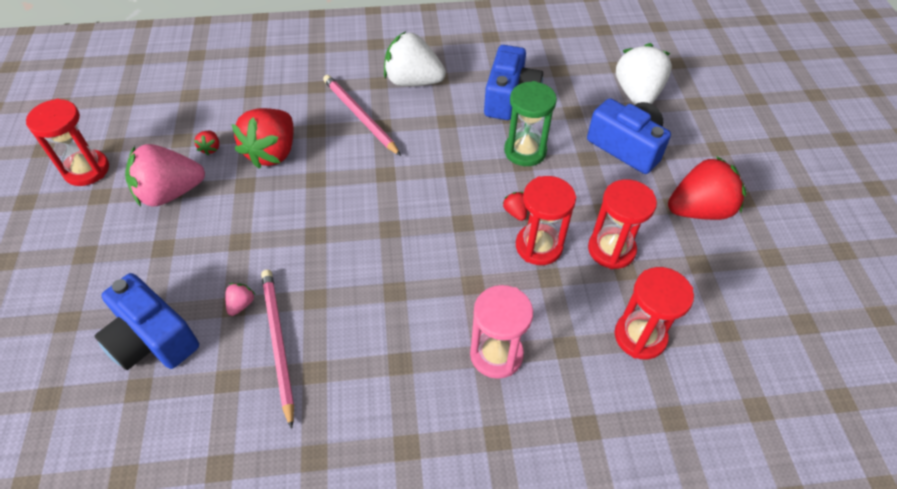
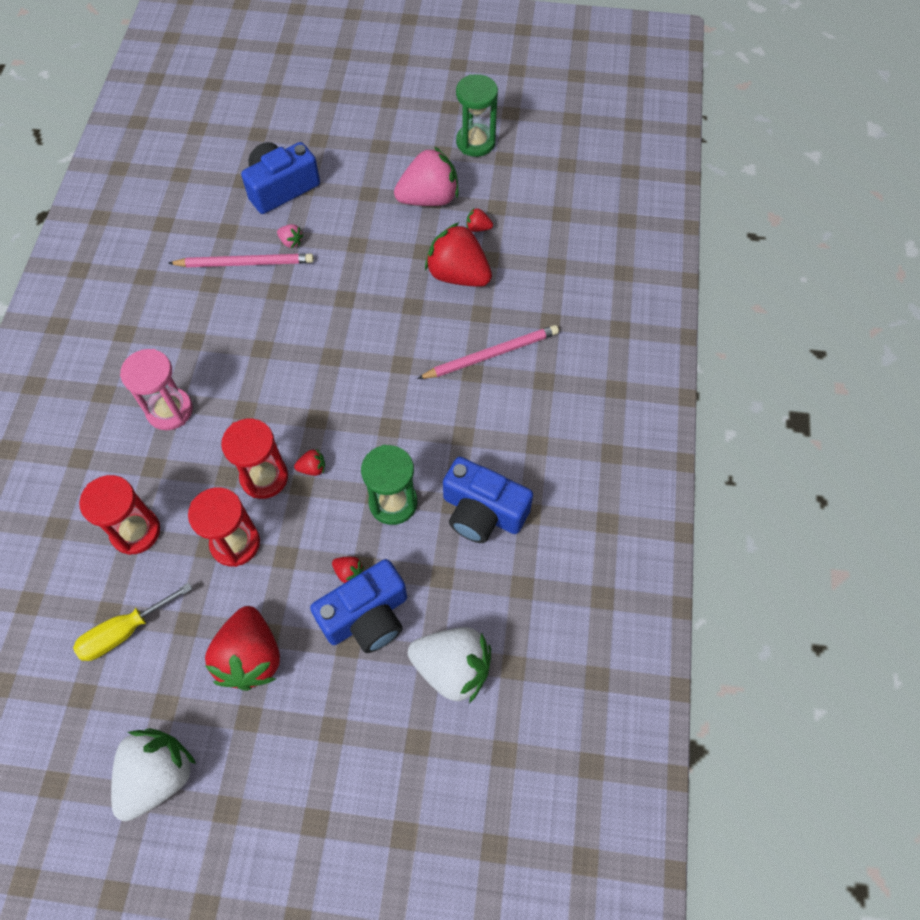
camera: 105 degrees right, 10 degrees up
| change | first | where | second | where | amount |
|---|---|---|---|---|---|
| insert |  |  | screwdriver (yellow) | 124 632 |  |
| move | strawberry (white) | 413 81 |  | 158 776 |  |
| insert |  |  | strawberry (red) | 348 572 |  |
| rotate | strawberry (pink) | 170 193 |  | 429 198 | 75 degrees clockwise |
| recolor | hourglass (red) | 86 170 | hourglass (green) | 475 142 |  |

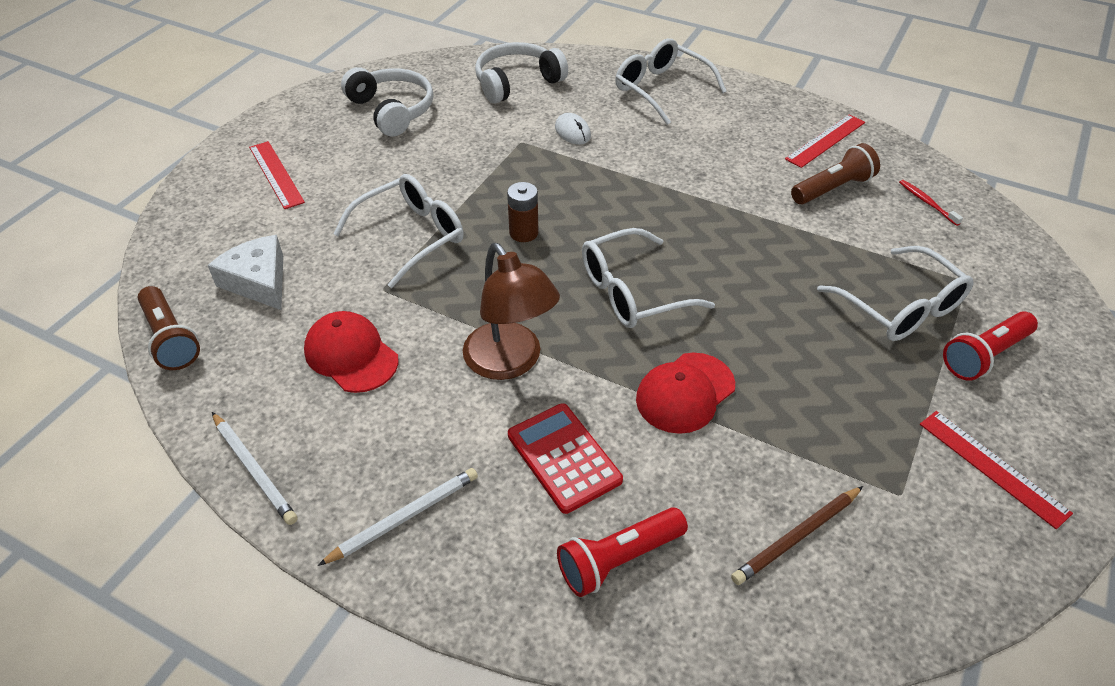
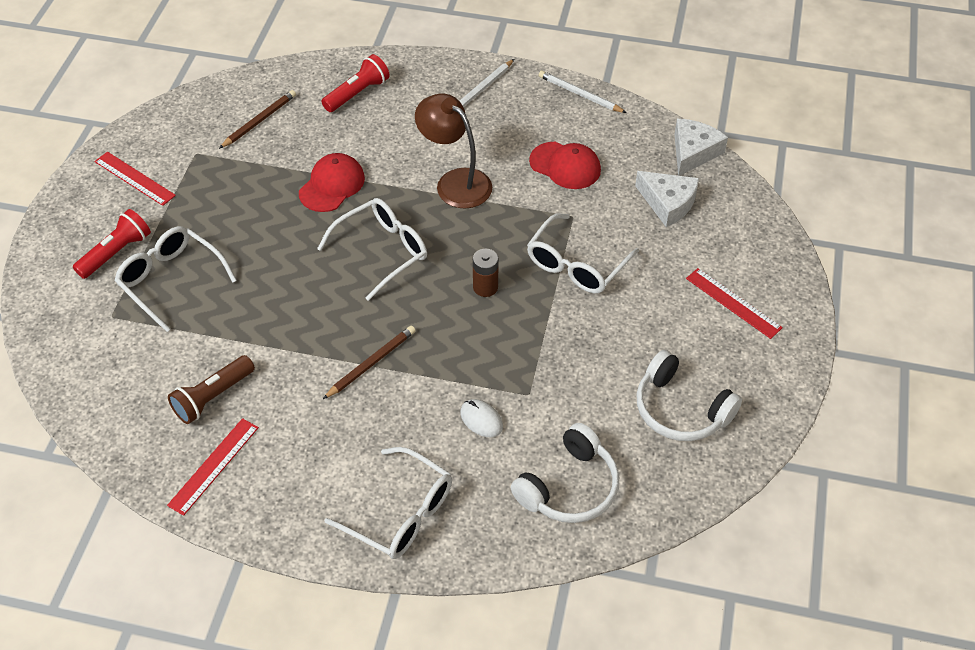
camera: 165 degrees right, 5 degrees up
| change | first | where | second | where | amount |
|---|---|---|---|---|---|
| insert |  |  | pencil (brown) | 371 363 |  |
| replace | flashlight (brown) | 171 339 | cheese (white) | 693 152 |  |
| delete | calculator (red) | 564 457 |  |  |  |
| delete | toothbrush (red) | 927 202 |  |  |  |

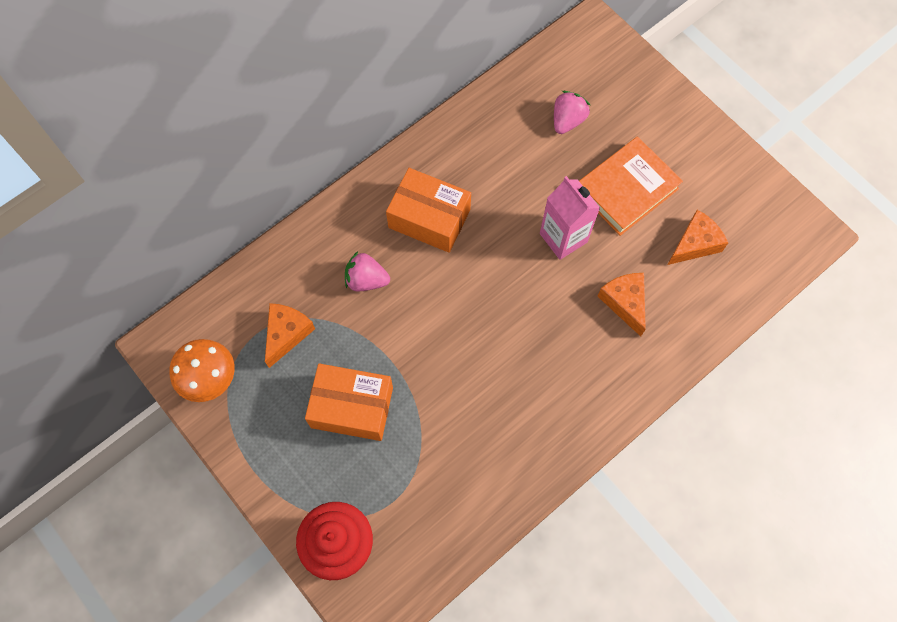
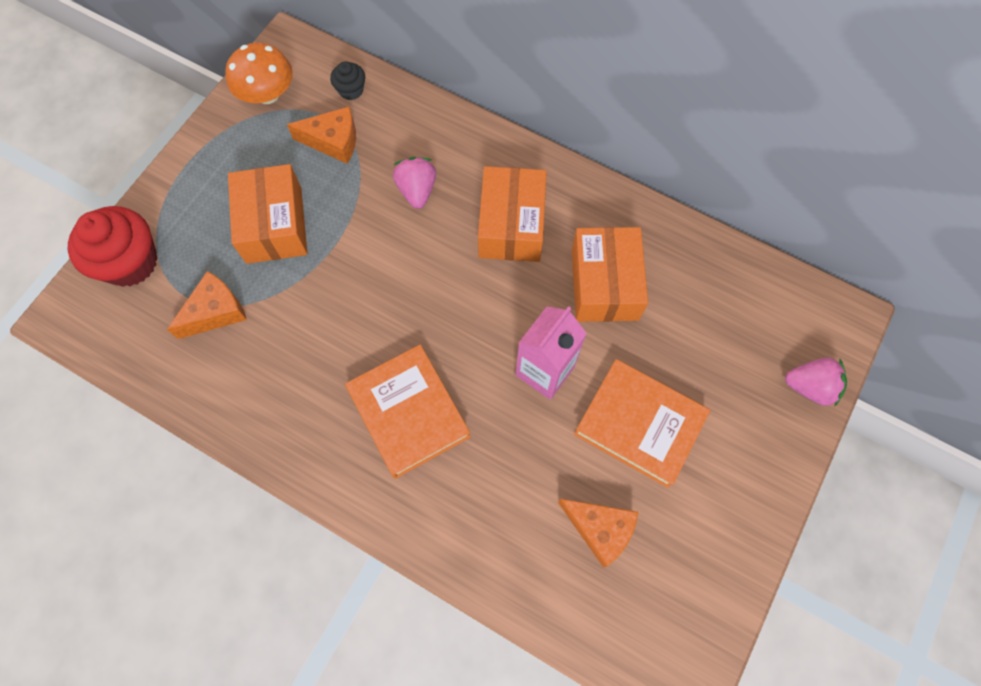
camera: 70 degrees right, 0 degrees up
| change | first | where | second | where | amount |
|---|---|---|---|---|---|
| move | cheese (orange) | 625 302 |  | 216 312 |  |
| insert |  |  | cupcake (black) | 351 90 |  |
| insert |  |  | book (orange) | 408 413 |  |
| insert |  |  | box (orange) | 604 284 |  |
| move | strawberry (pink) | 567 120 |  | 810 387 |  |

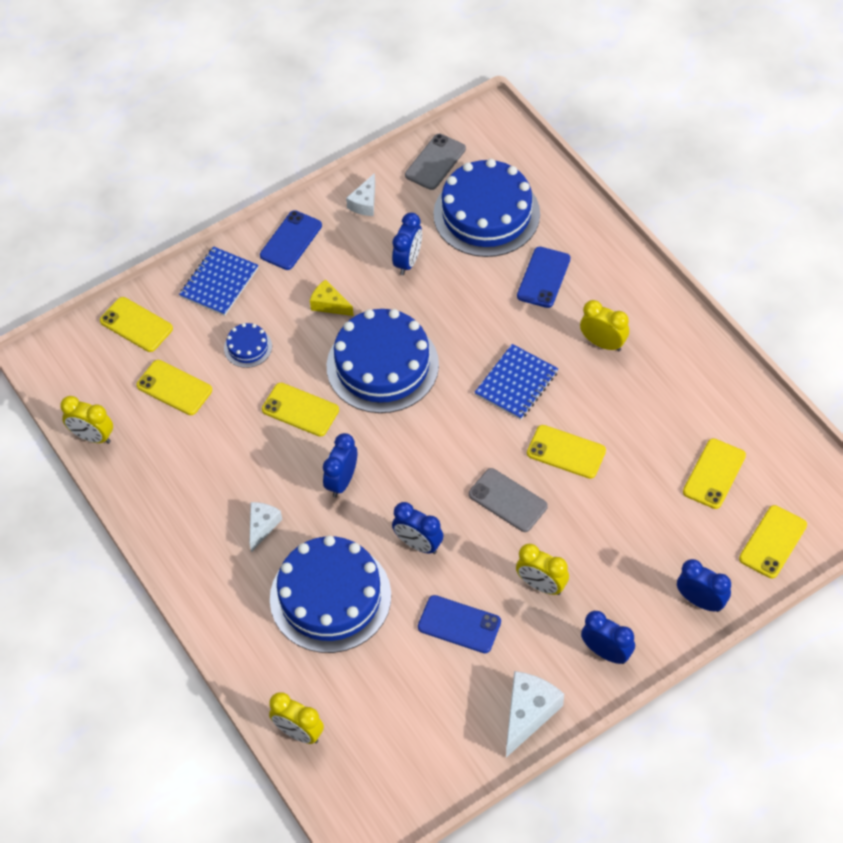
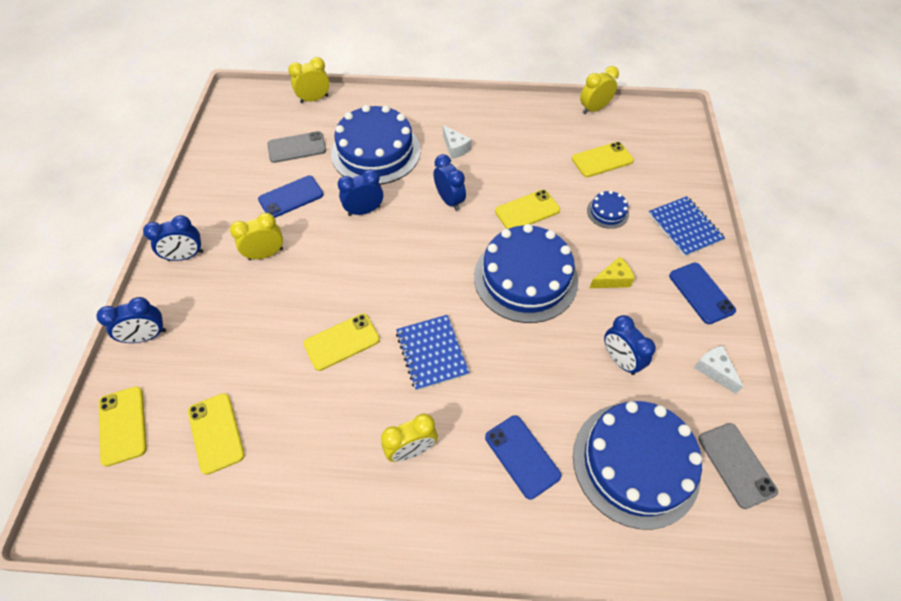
camera: 125 degrees right, 0 degrees up
| change | first | where | second | where | amount |
|---|---|---|---|---|---|
| move | phone (grey) | 507 500 |  | 297 147 |  |
| delete | phone (yellow) | 136 325 |  |  |  |
| delete | cheese (white) | 528 714 |  |  |  |

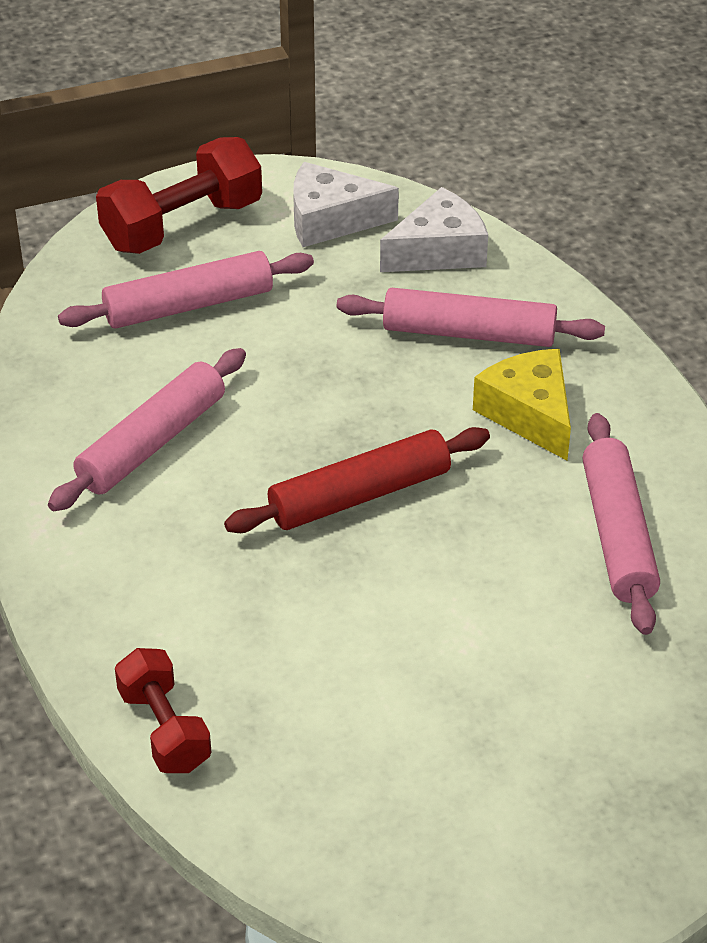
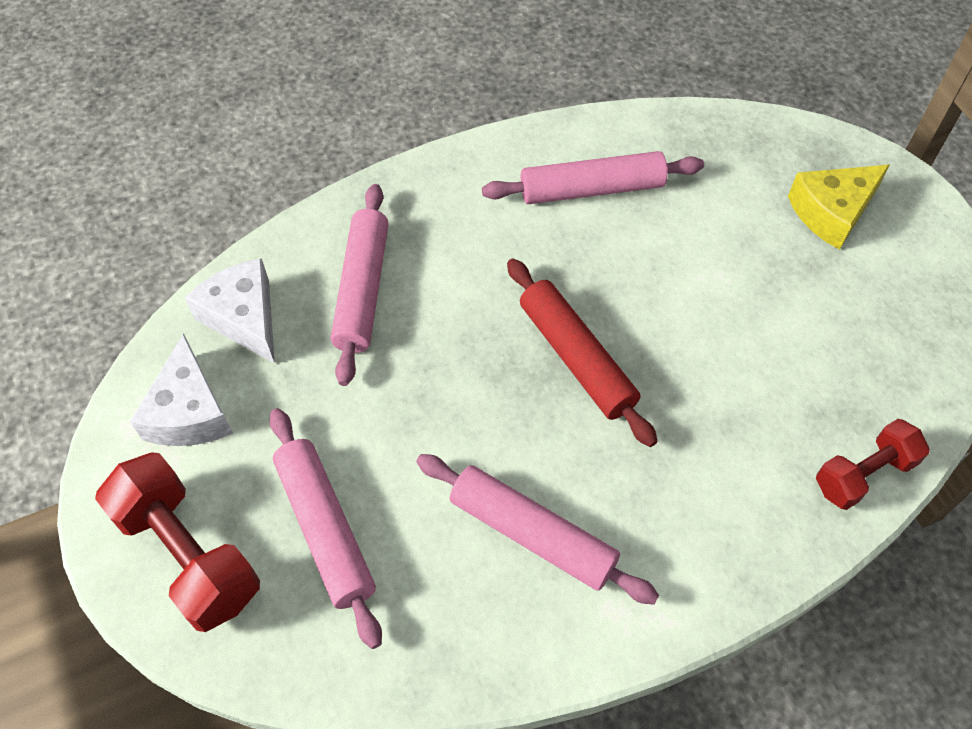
camera: 95 degrees left, 15 degrees up
| change | first | where | second | where | amount |
|---|---|---|---|---|---|
| move | cheese (yellow) | 529 414 |  | 832 212 |  |

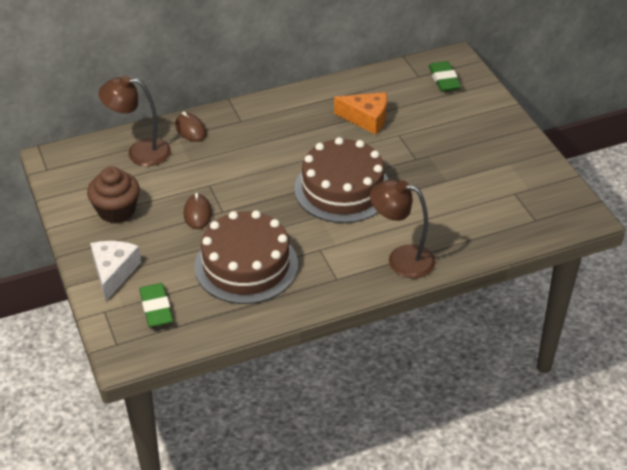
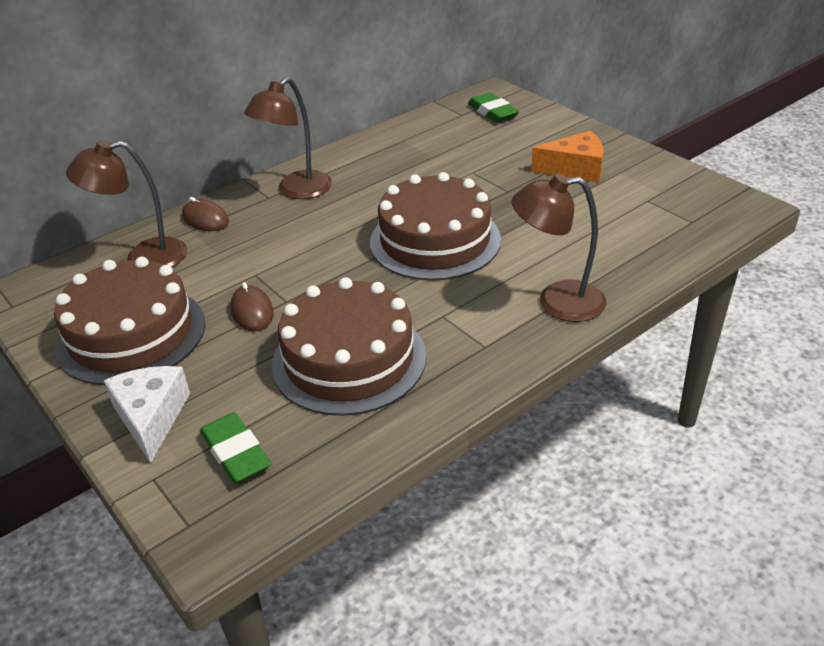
camera: 15 degrees left, 5 degrees down
| change | first | where | second | where | amount |
|---|---|---|---|---|---|
| replace | cupcake (brown) | 116 210 | cake (brown) | 131 334 |  |
| insert |  |  | lamp (brown) | 296 191 |  |
| move | cheese (orange) | 366 119 |  | 575 169 |  |

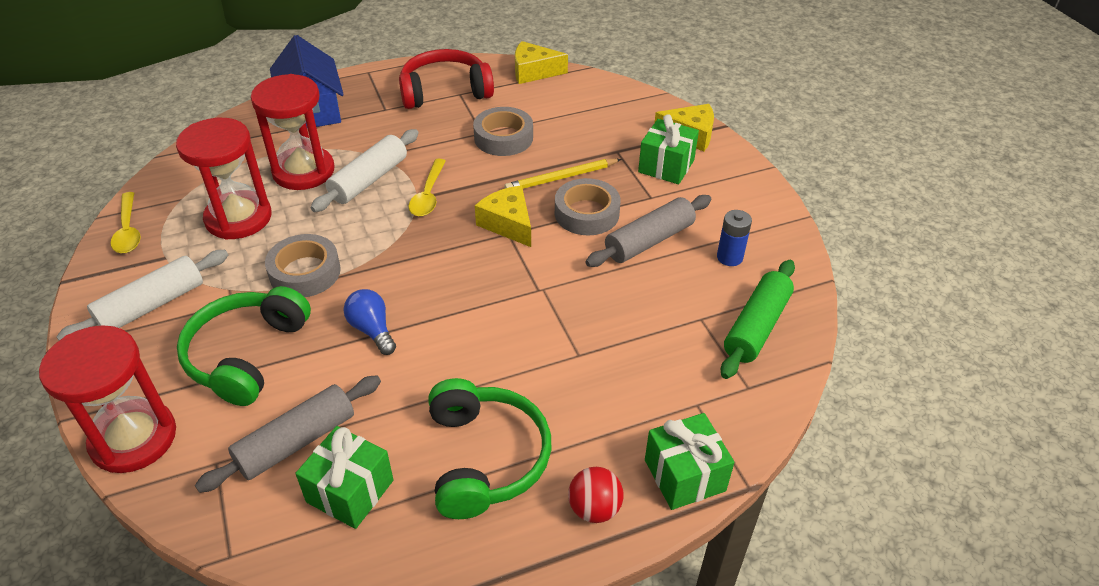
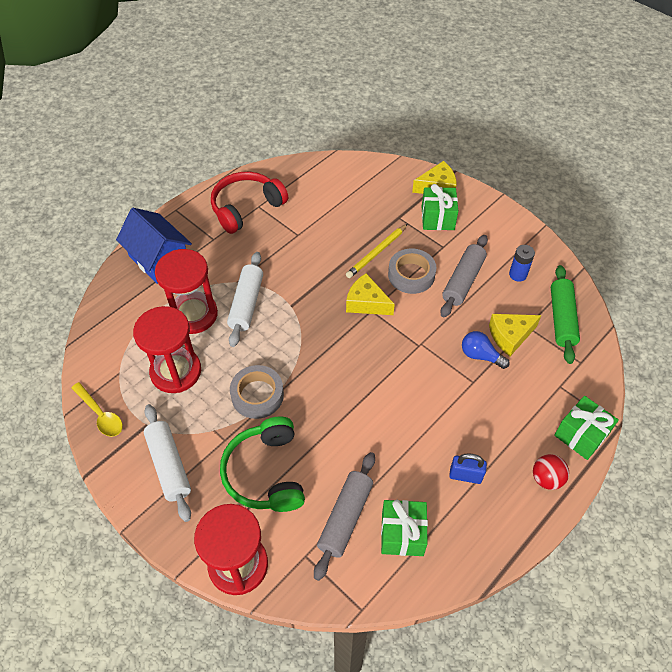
camera: 25 degrees left, 10 degrees up
| change | first | where | second | where | amount |
|---|---|---|---|---|---|
| rotate | rolling pin (white) | 151 305 |  | 169 465 | 45 degrees counterclockwise |
| replace | headphones (green) | 485 458 | padlock (blue) | 465 475 |  |
| move | light bulb (blue) | 372 330 |  | 480 355 |  |
| move | cheese (yellow) | 533 72 |  | 510 336 |  |
| delete | spoon (yellow) | 428 195 |  |  |  |
| delete | tape (grey) | 503 138 |  |  |  |

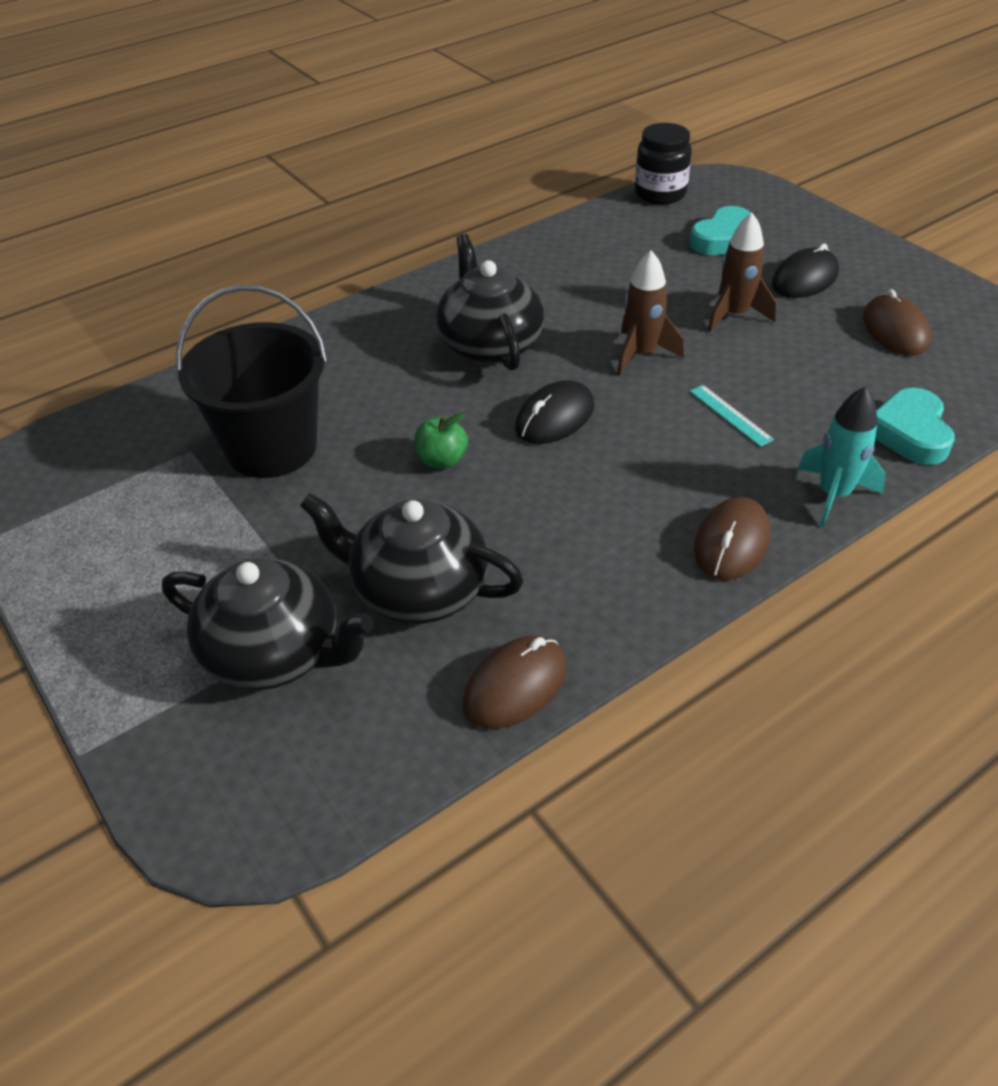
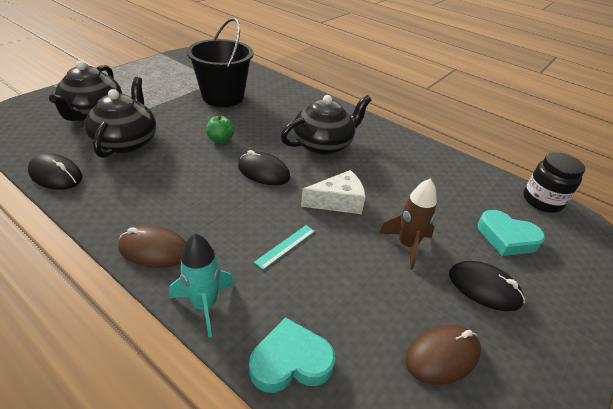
camera: 70 degrees right, 5 degrees down
| change | first | where | second | where | amount |
|---|---|---|---|---|---|
| recolor | mouse (brown) | 515 686 | mouse (black) | 56 175 |  |
| replace | rocket (brown) | 641 354 | cheese (white) | 338 202 |  |

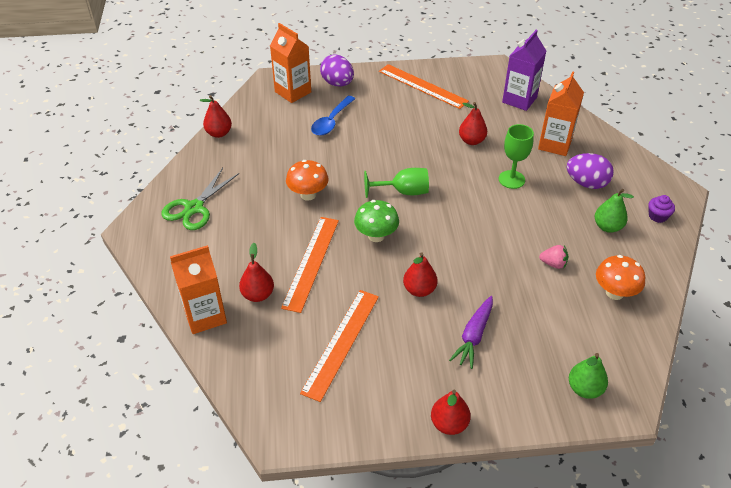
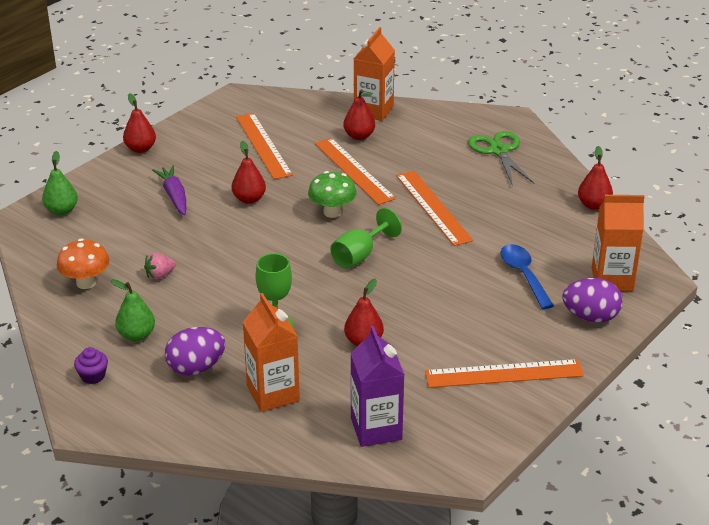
camera: 135 degrees right, 10 degrees down
| change | first | where | second | where | amount |
|---|---|---|---|---|---|
| replace | mushroom (orange) | 308 195 | ruler (orange) | 433 207 |  |

